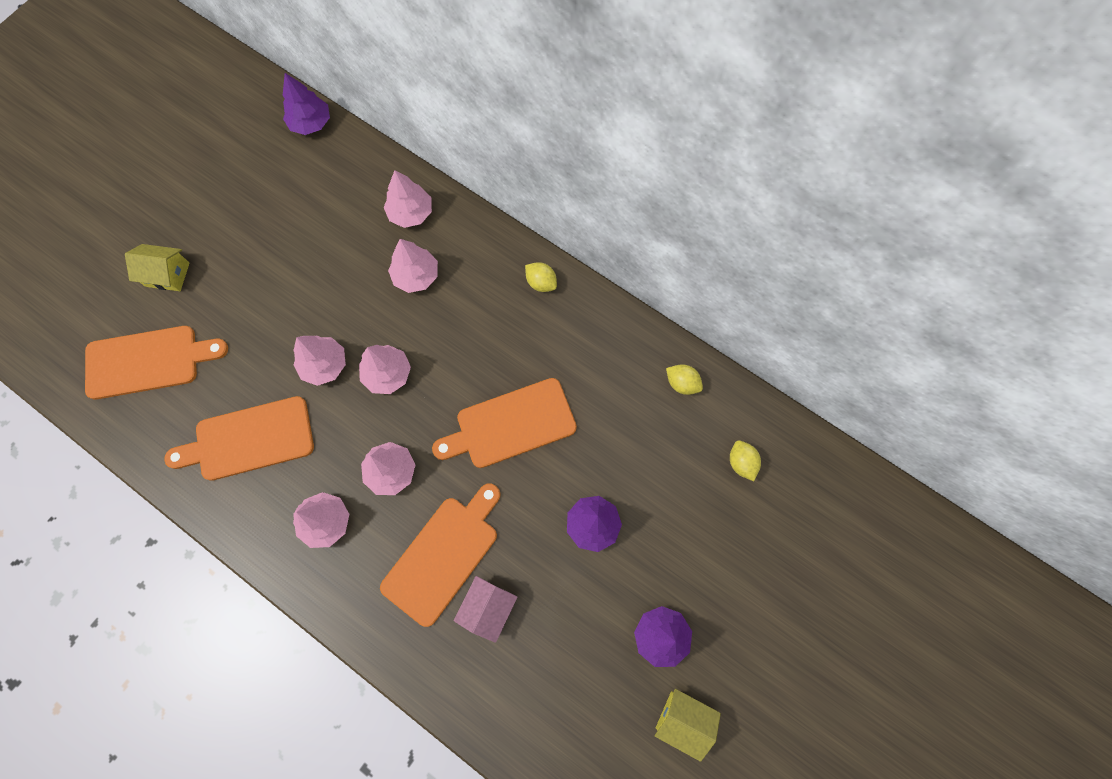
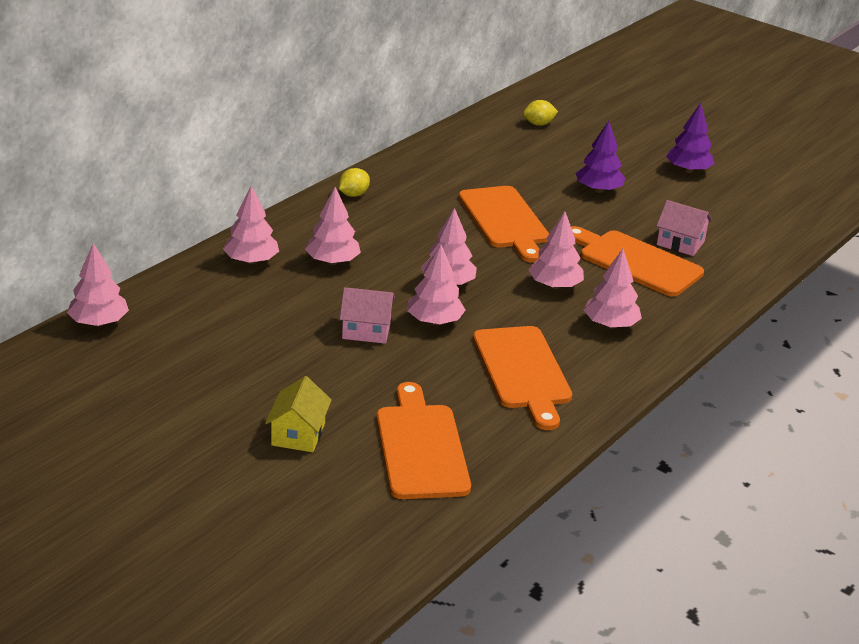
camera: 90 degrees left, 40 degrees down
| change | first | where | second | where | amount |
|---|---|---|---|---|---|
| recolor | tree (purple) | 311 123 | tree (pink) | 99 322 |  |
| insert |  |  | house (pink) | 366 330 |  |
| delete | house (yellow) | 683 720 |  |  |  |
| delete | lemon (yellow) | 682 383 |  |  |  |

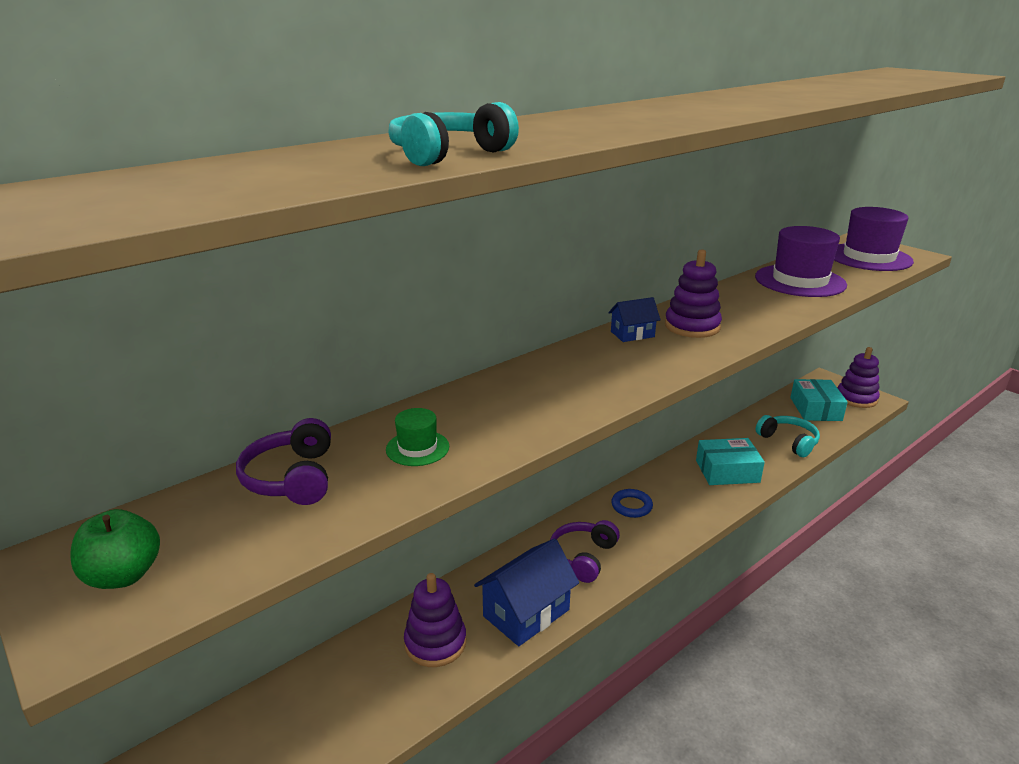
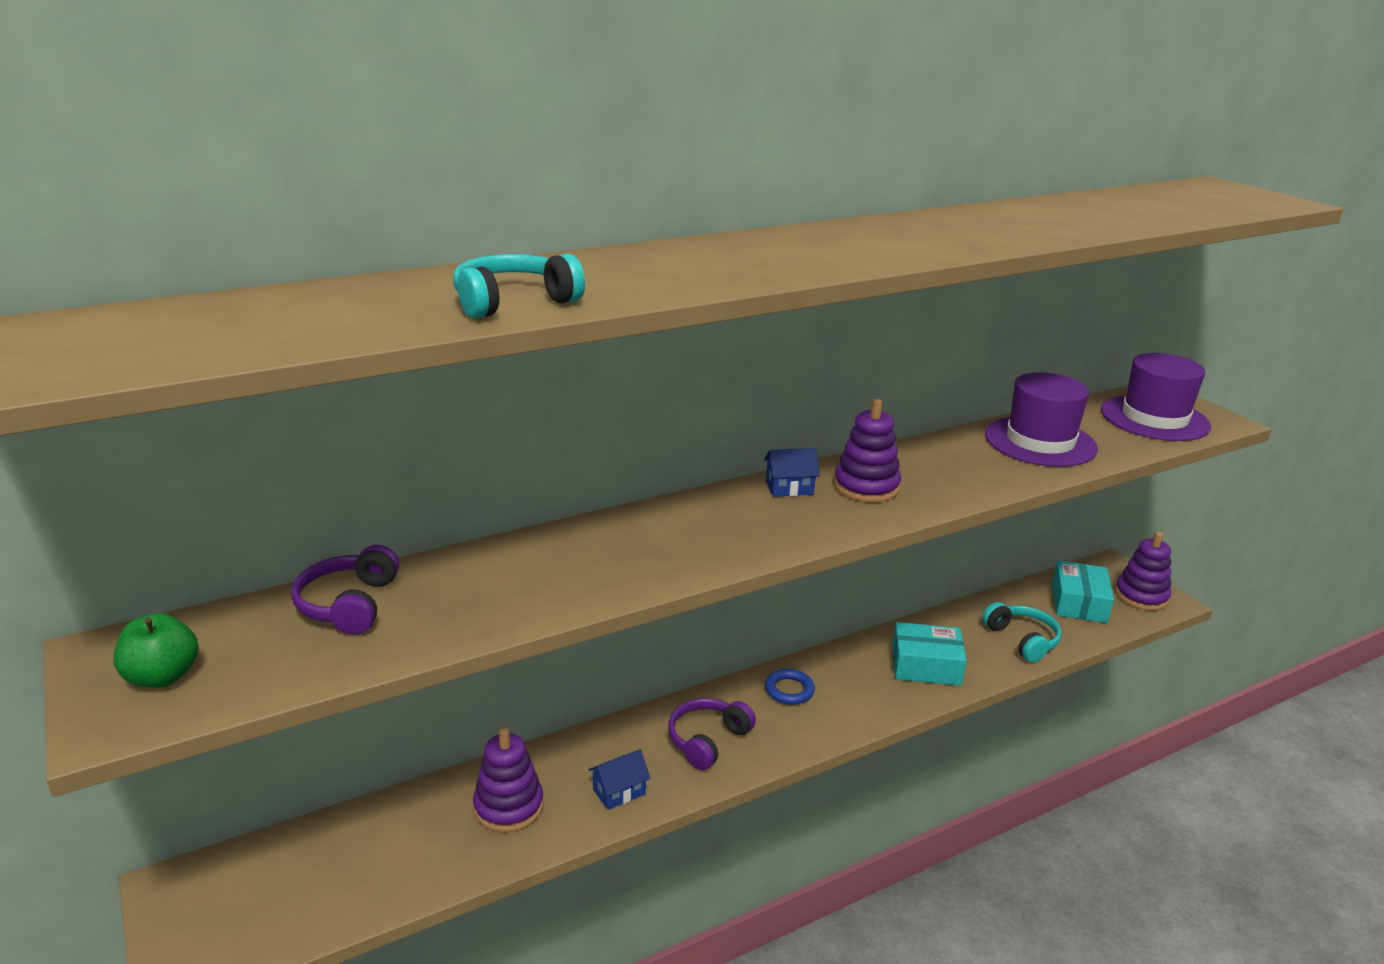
camera: 10 degrees right, 0 degrees up
| change | first | where | second | where | amount |
|---|---|---|---|---|---|
| resize | house (blue) | 526 613 |  | 619 791 | x0.54 |
| delete | hat (green) | 417 448 |  |  |  |

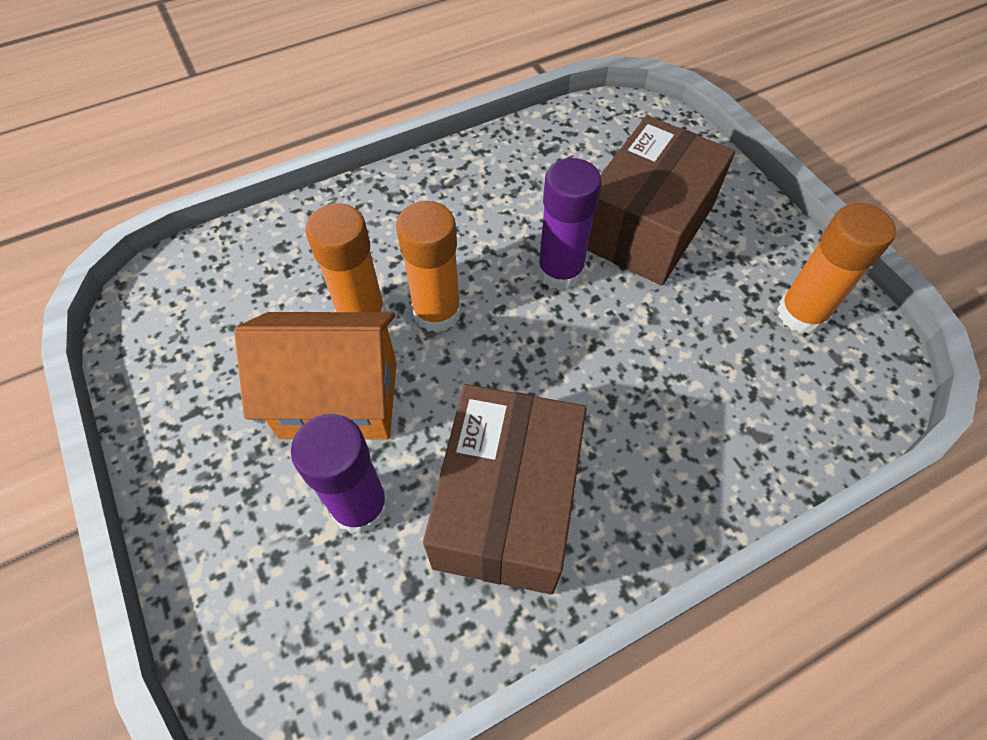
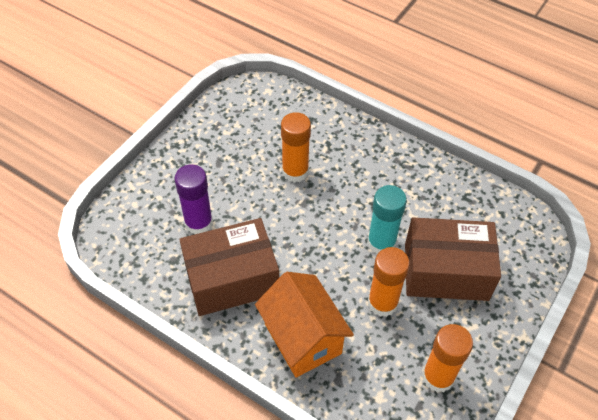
camera: 60 degrees right, 5 degrees down
| change | first | where | second | where | amount |
|---|---|---|---|---|---|
| move | house (orange) | 339 399 |  | 303 338 |  |
| recolor | glue stick (purple) | 560 271 | glue stick (turquoise) | 381 243 |  |
| move | glue stick (orange) | 437 312 |  | 382 303 |  |

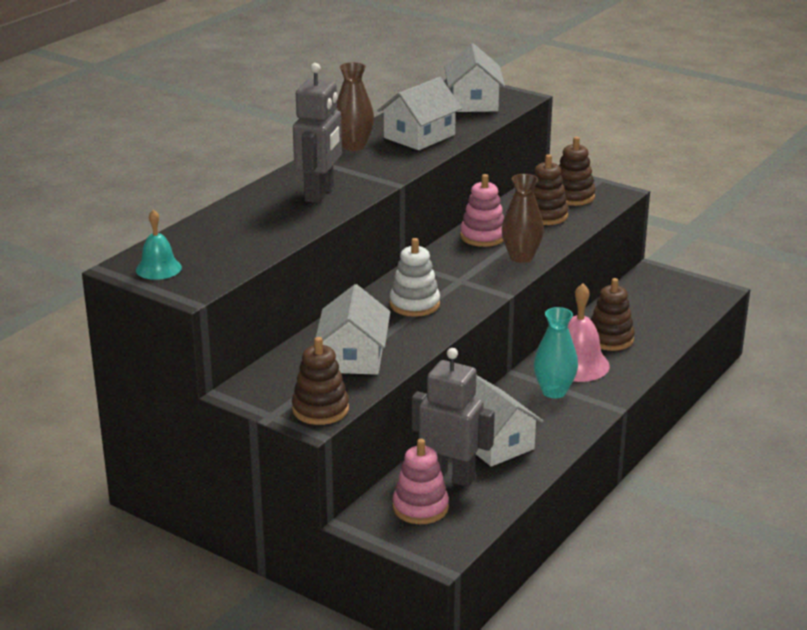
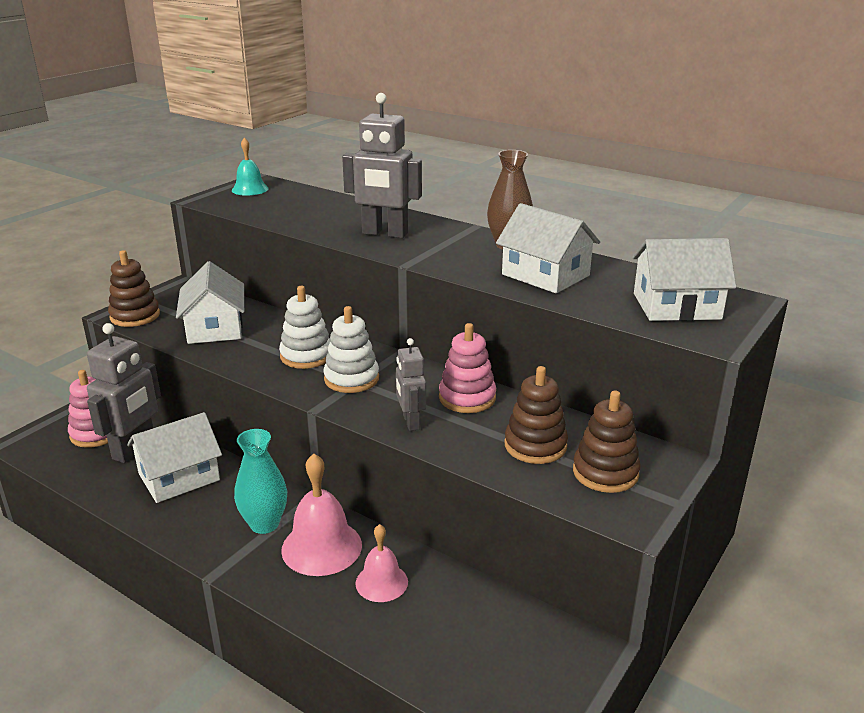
camera: 90 degrees right, 0 degrees up
| change | first | where | second | where | amount |
|---|---|---|---|---|---|
| rotate | house (white) | 353 357 |  | 215 328 | 75 degrees clockwise |
| insert |  |  | stacking toy (white) | 351 379 |  |
| replace | stacking toy (brown) | 610 339 | bell (pink) | 381 582 |  |
| replace | vase (brown) | 521 257 | robot (grey) | 410 422 |  |

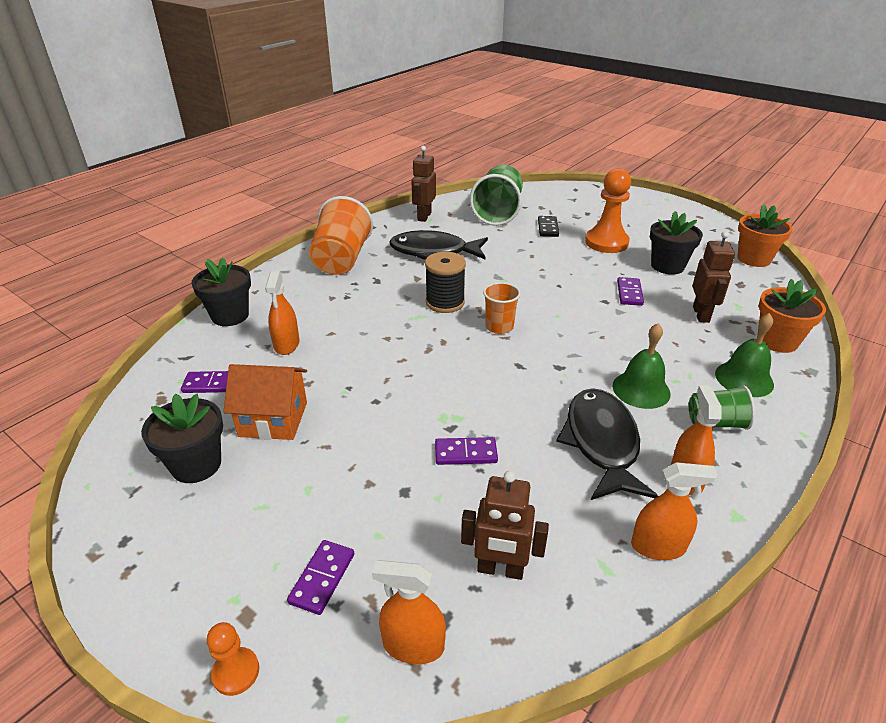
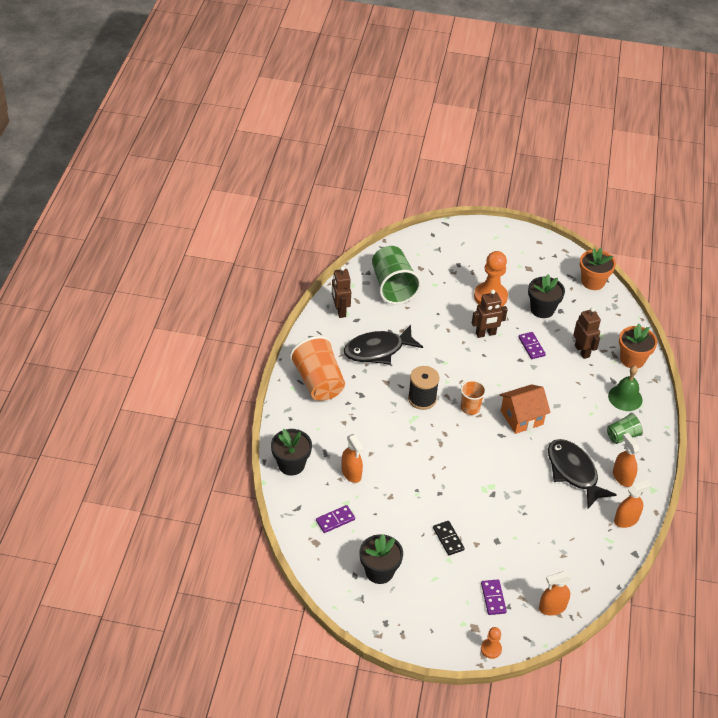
camera: 30 degrees left, 10 degrees up
| change | first | where | second | where | amount |
|---|---|---|---|---|---|
| move | domino (black) | 548 228 |  | 448 539 |  |
| move | robot (brown) | 500 570 |  | 485 334 |  |
| move | house (orange) | 273 419 |  | 521 417 |  |
| delete | domino (purple) | 465 453 |  |  |  |
| delete | bell (green) | 641 389 |  |  |  |

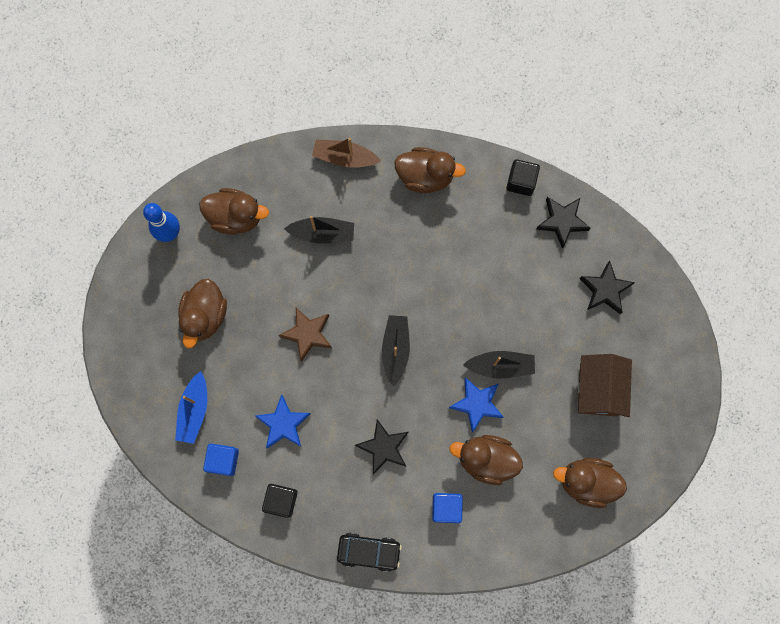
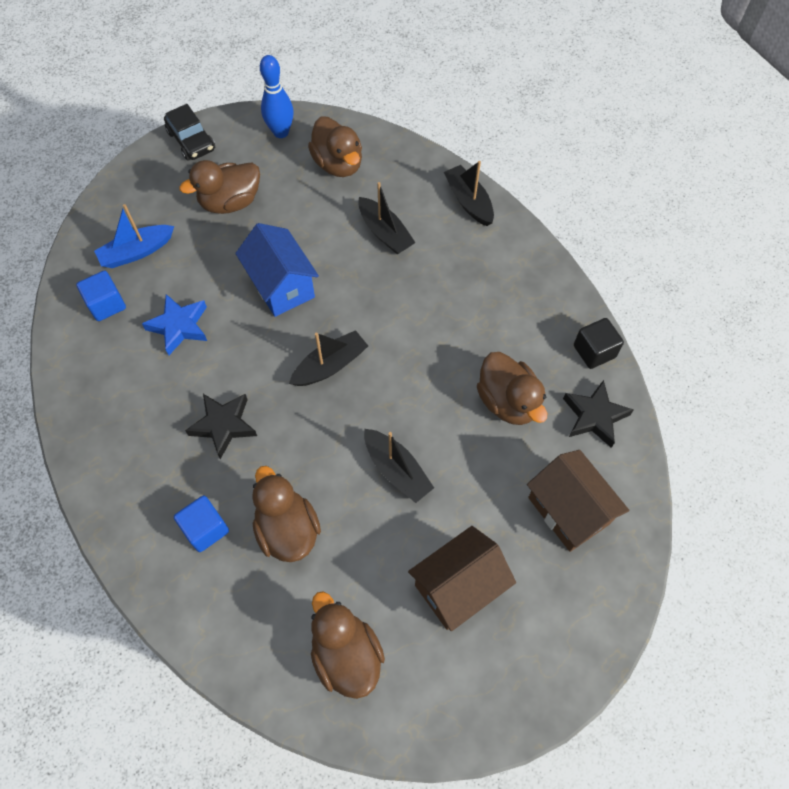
camera: 50 degrees right, 15 degrees down
| change | first | where | second | where | amount |
|---|---|---|---|---|---|
| move | car (black) | 369 551 |  | 191 141 |  |
| replace | star (brown) | 307 334 | house (blue) | 281 286 |  |
| recolor | boat (brown) | 344 157 | boat (black) | 468 201 |  |
| move | duck (brown) | 425 176 |  | 508 402 |  |
| replace | star (black) | 605 290 | house (brown) | 568 510 |  |
| delete | cube (black) | 281 500 |  |  |  |
| delete | star (blue) | 477 404 |  |  |  |

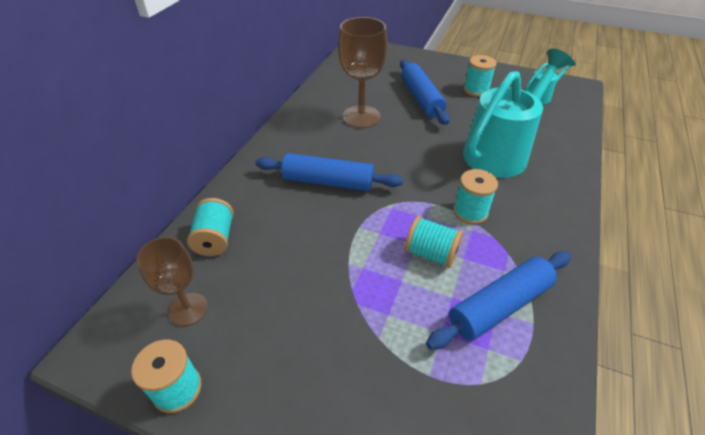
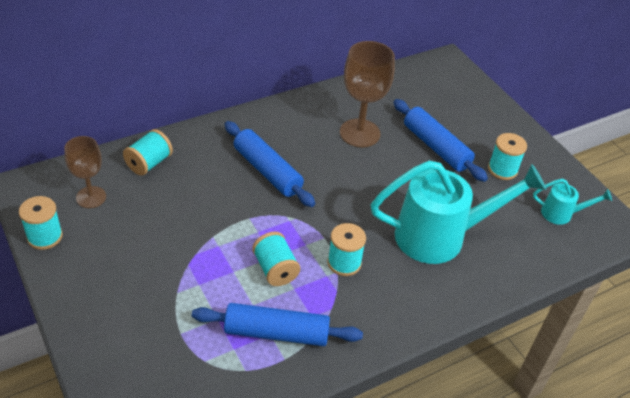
camera: 35 degrees right, 0 degrees up
| change | first | where | second | where | amount |
|---|---|---|---|---|---|
| rotate | rolling pin (blue) | 421 98 |  | 436 147 | 60 degrees counterclockwise |

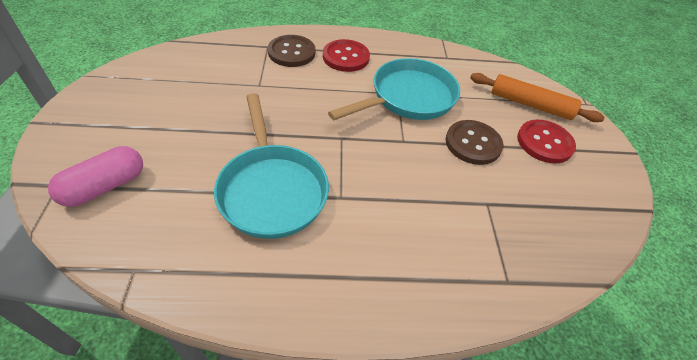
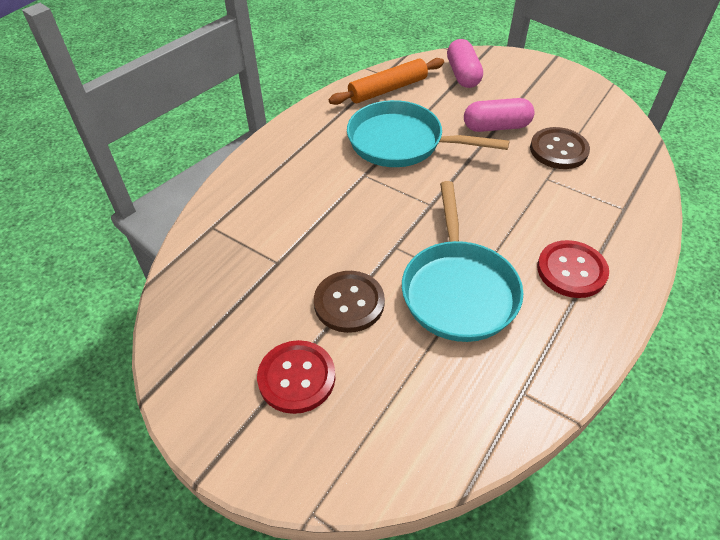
camera: 130 degrees right, 0 degrees up
| change | first | where | second | where | amount |
|---|---|---|---|---|---|
| move | rolling pin (orange) | 530 104 |  | 388 89 |  |
| insert |  |  | capsule (pink) | 496 127 |  |
| move | button (brown) | 291 52 |  | 558 150 |  |

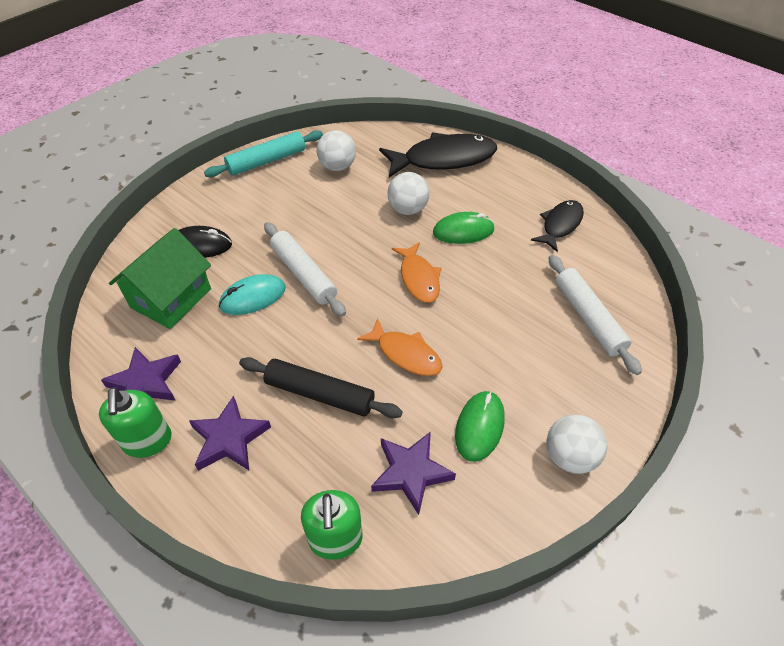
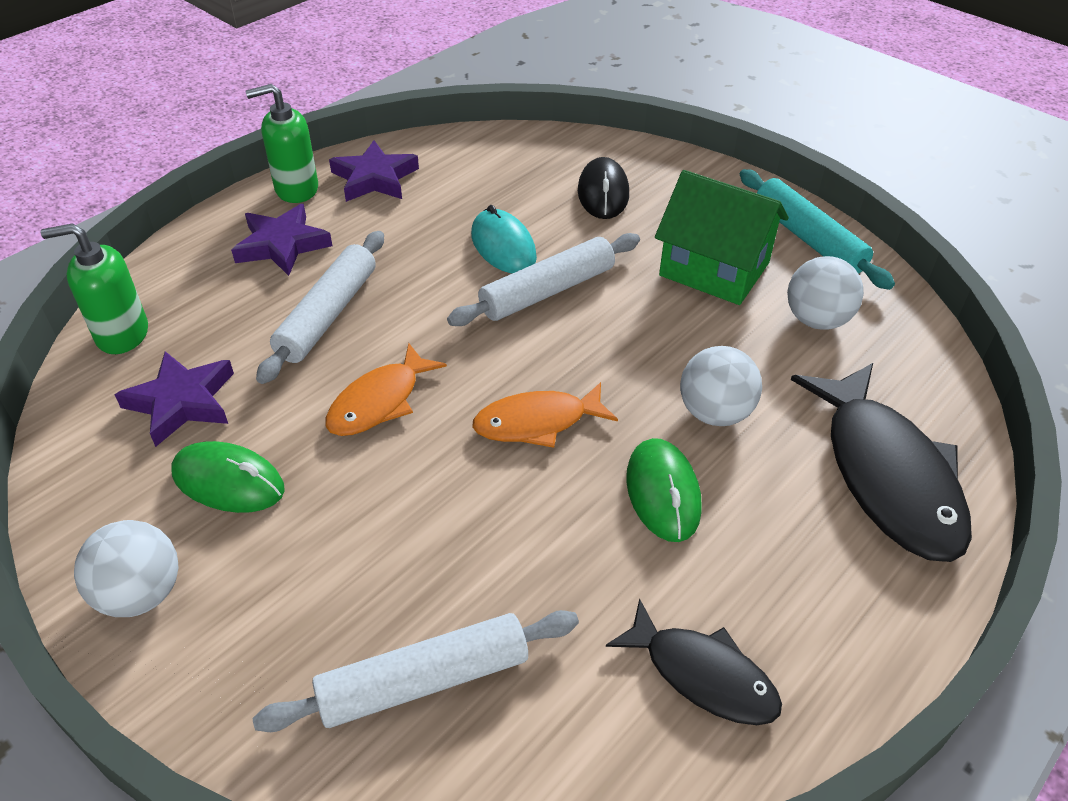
camera: 90 degrees right, 5 degrees down
| change | first | where | second | where | amount |
|---|---|---|---|---|---|
| recolor | rolling pin (black) | 320 394 | rolling pin (white) | 328 315 |  |
| move | house (green) | 171 298 |  | 714 269 |  |

